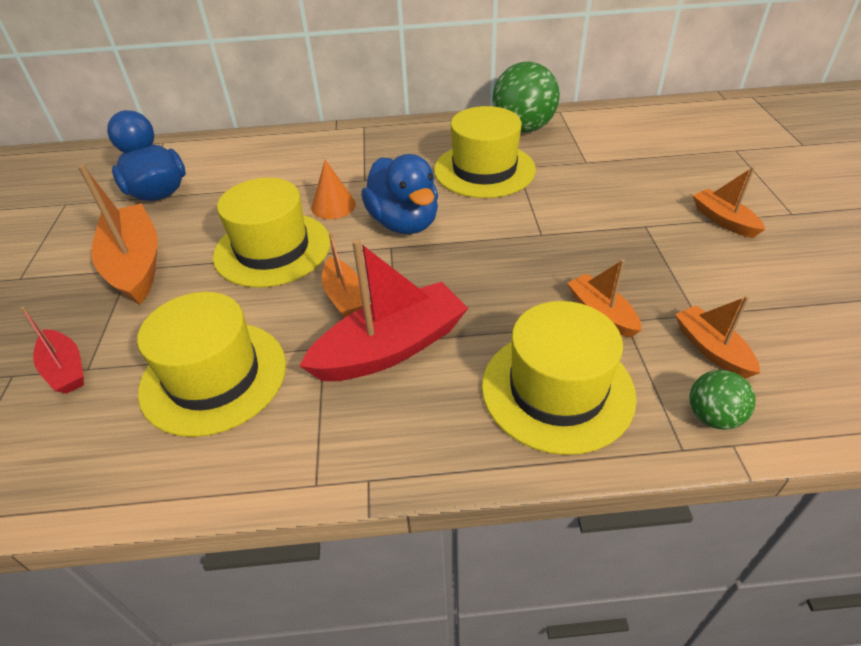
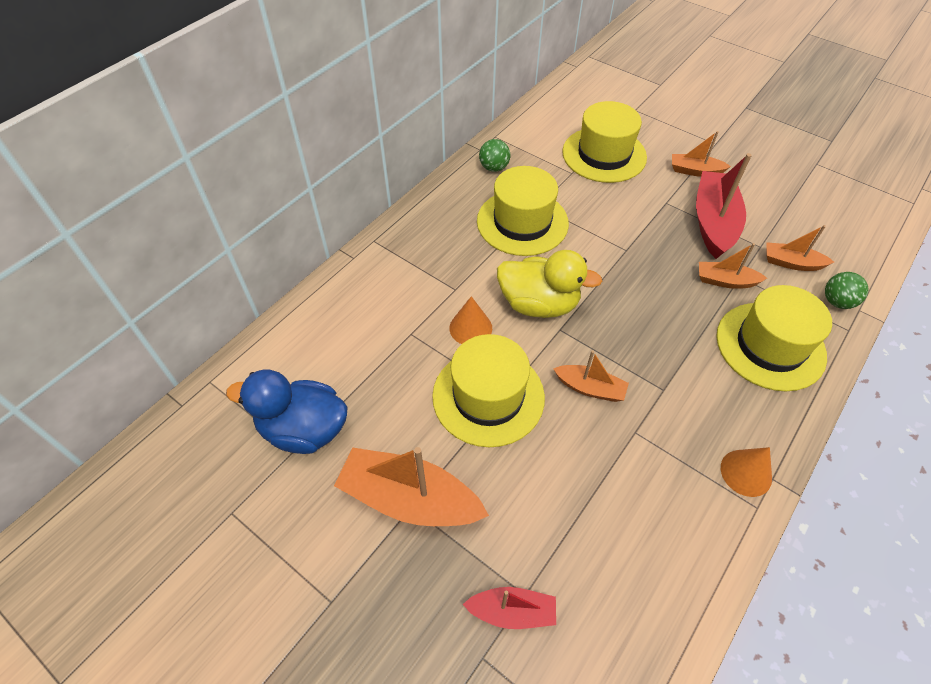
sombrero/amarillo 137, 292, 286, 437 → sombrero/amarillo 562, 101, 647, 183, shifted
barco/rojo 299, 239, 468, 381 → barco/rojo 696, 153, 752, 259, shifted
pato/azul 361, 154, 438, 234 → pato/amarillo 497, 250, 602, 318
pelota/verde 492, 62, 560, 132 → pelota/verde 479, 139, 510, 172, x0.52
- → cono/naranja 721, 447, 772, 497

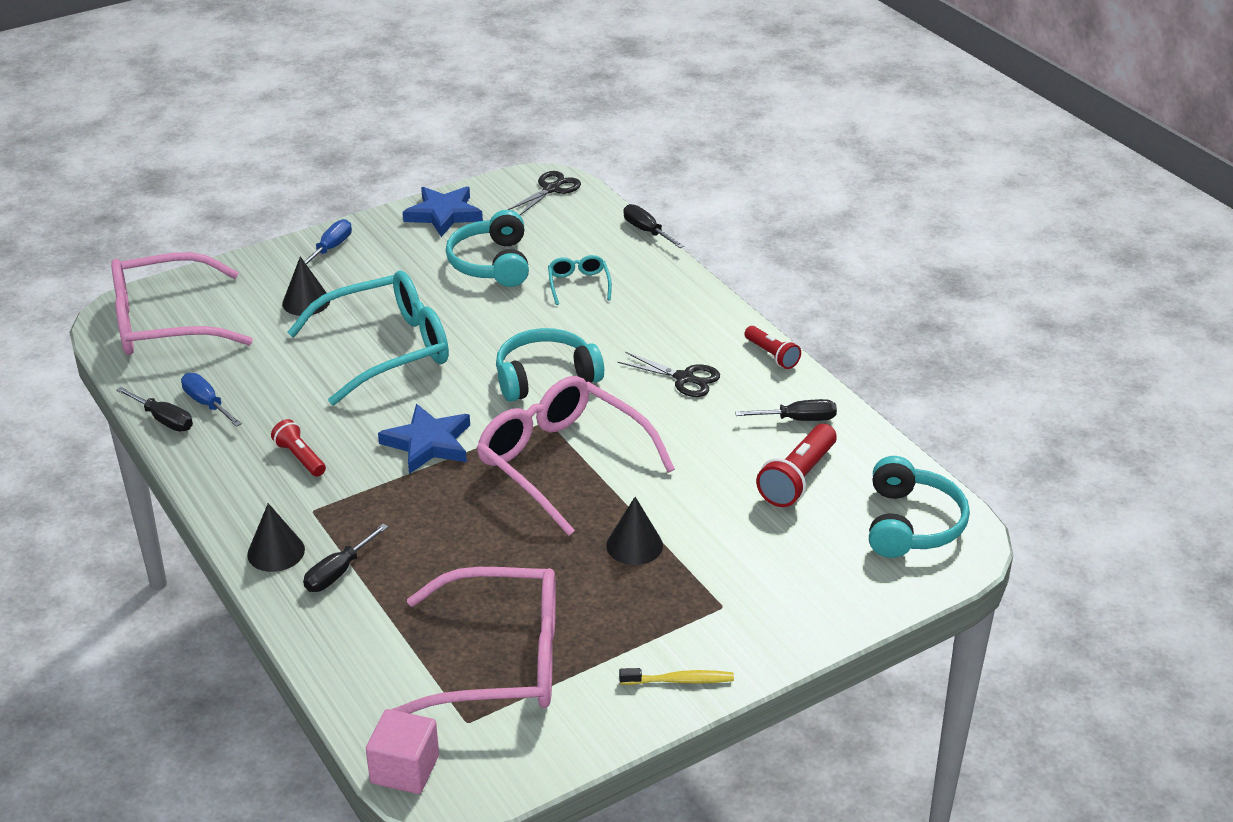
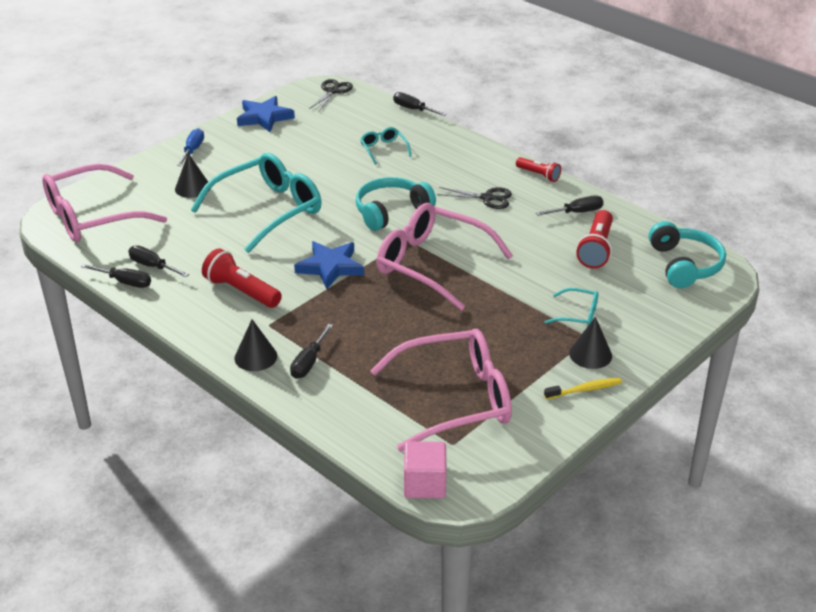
destornillador/azul 181, 373, 242, 427 → destornillador/negro 128, 246, 189, 277
lámpara de mano/rojo 271, 419, 326, 476 → lámpara de mano/rojo 202, 248, 282, 308, x1.60
auriculares/turquesa 446, 210, 529, 287 → -
cono/negro 606, 497, 663, 565 → cono/negro 569, 317, 612, 369, shifted
- → gafas/turquesa 545, 288, 598, 327

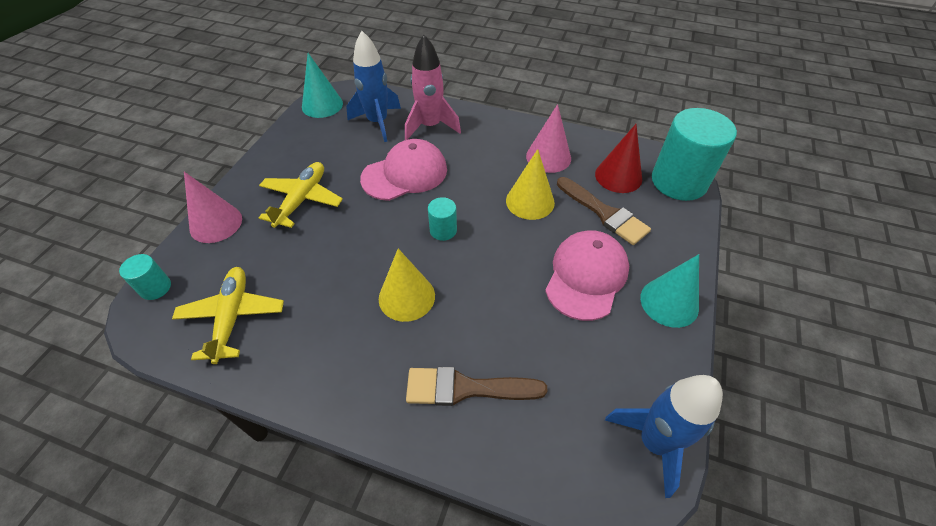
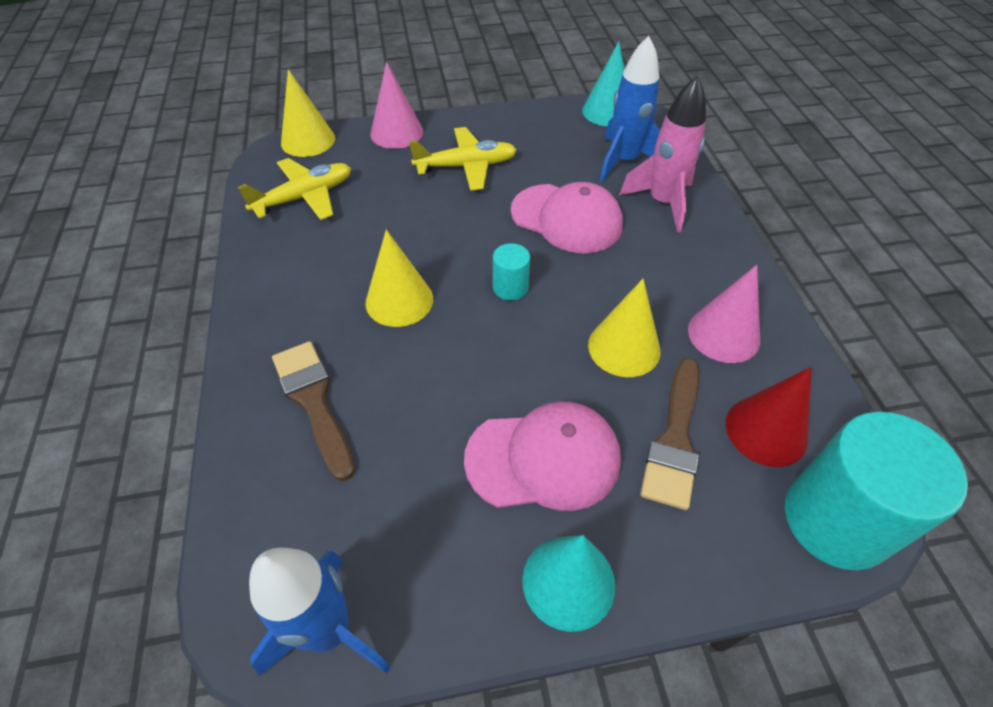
cilindro/turquesa 119, 254, 171, 300 → cono/amarillo 281, 69, 335, 157

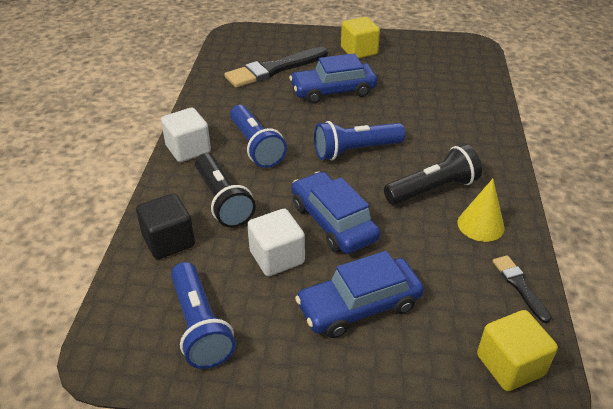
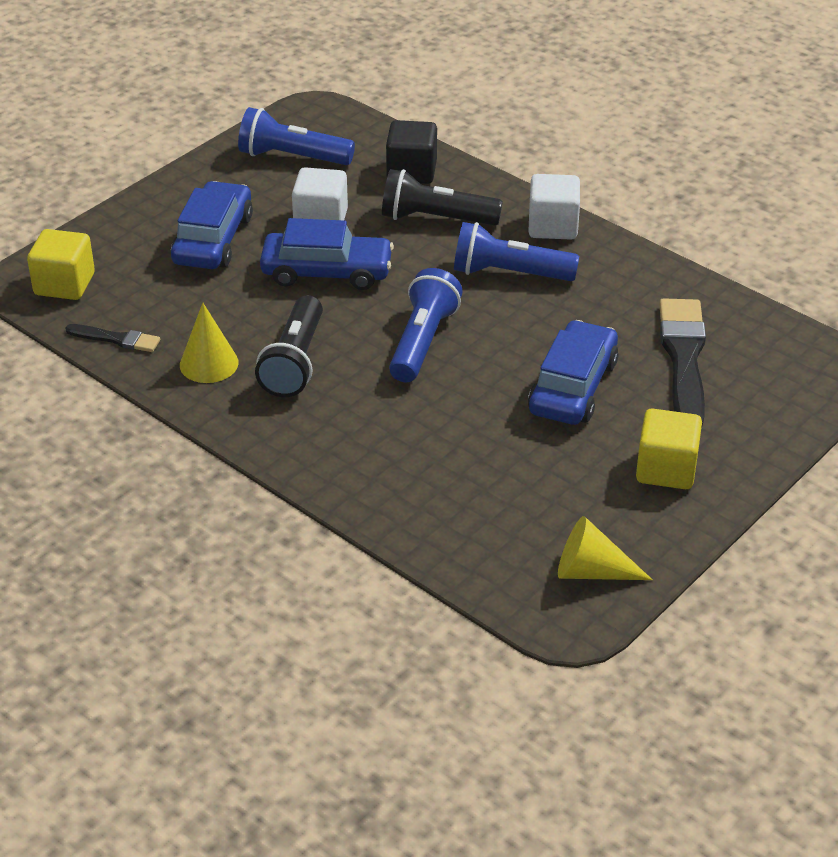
- → cono/amarillo 558, 516, 653, 580

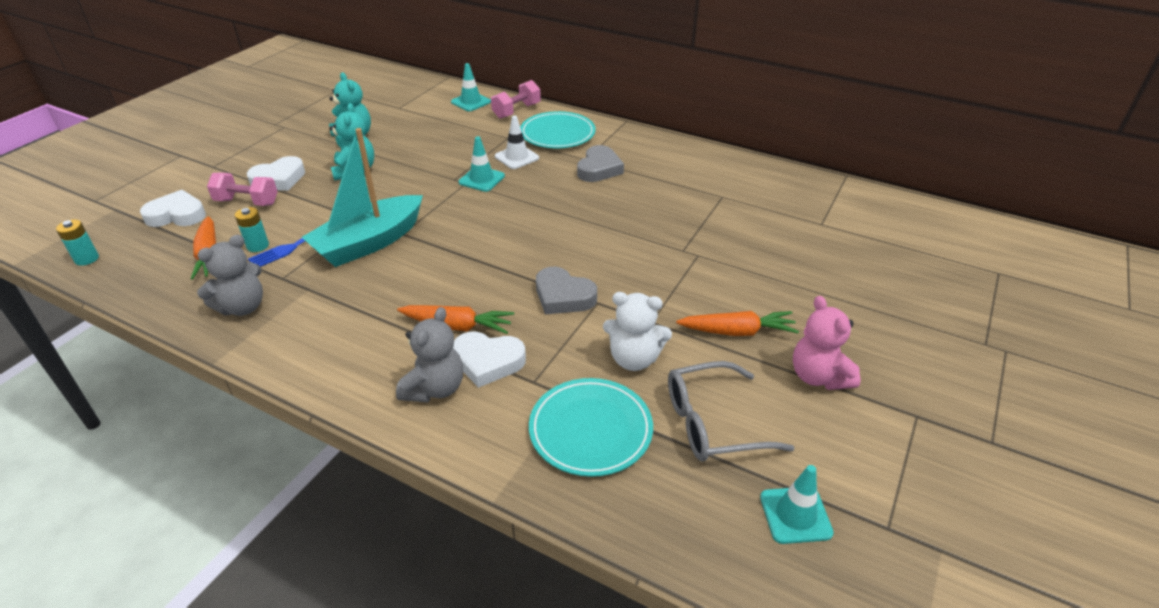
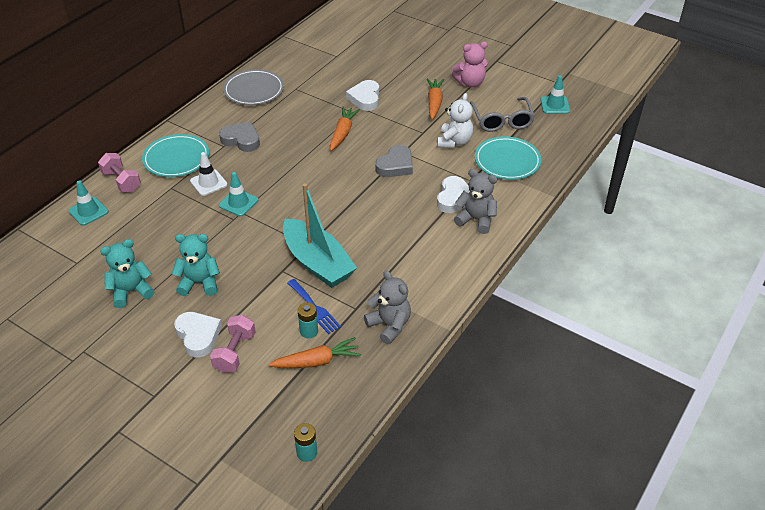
corazón/blanco 140, 190, 206, 227 → corazón/blanco 346, 80, 379, 111, shifted
zanahoria/naranja 397, 305, 514, 334 → zanahoria/naranja 330, 107, 360, 151, shifted
- → plato/gris 223, 69, 284, 105

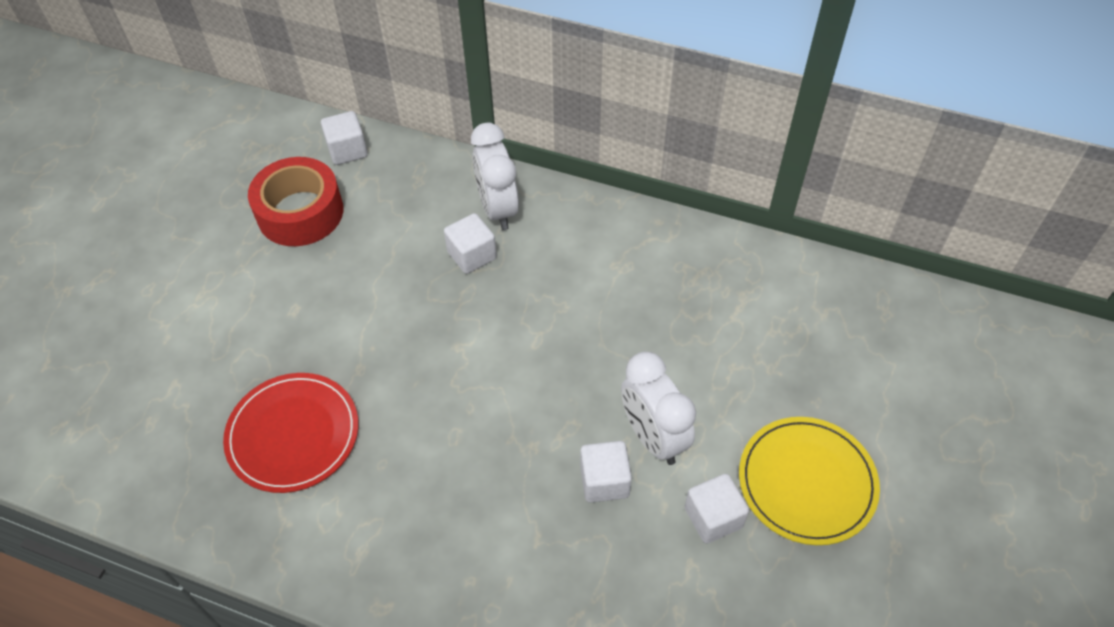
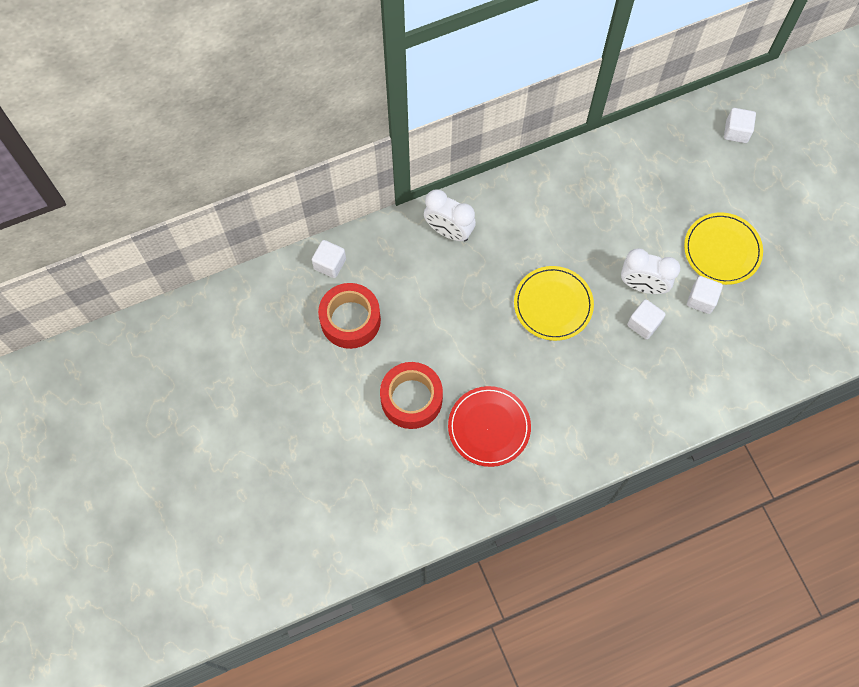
cubo/blanco 444, 213, 497, 274 → cubo/blanco 724, 108, 756, 143, shifted
- → cinta adhesiva/rojo 380, 362, 443, 429
- → plato/amarillo 514, 266, 594, 341

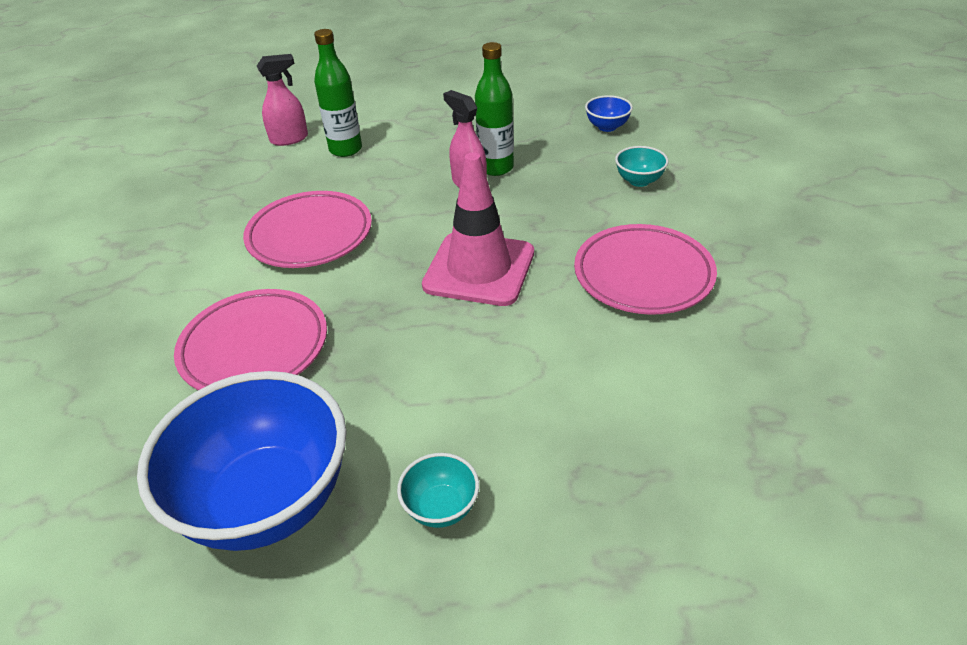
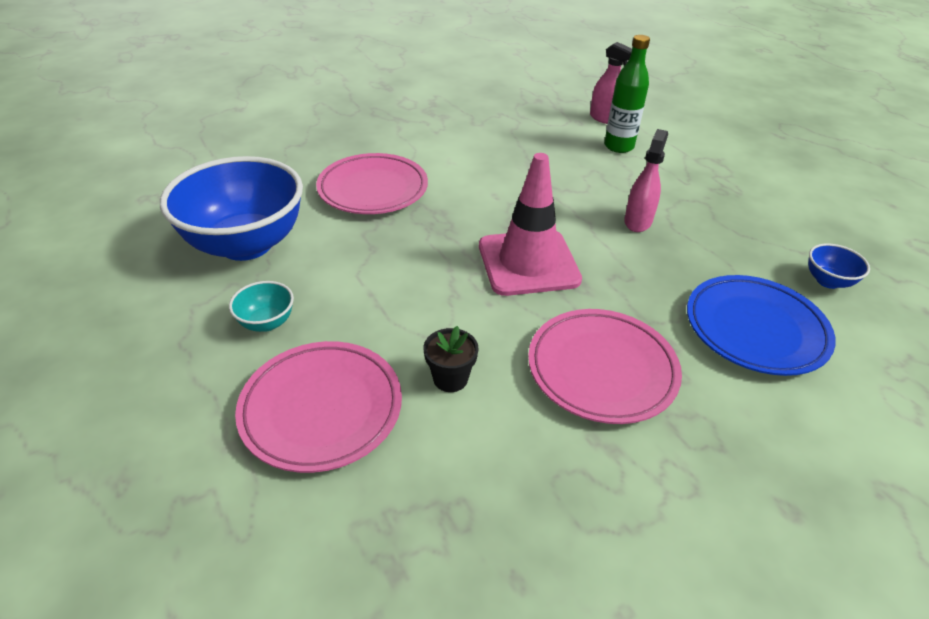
plato/rosa 243, 191, 372, 268 → plato/rosa 235, 341, 402, 473, shifted
botella/verde 475, 42, 514, 176 → -
cuenco/turquesa 615, 146, 668, 187 → plato/azul 687, 275, 836, 376
- → maceta/negro 424, 326, 479, 392

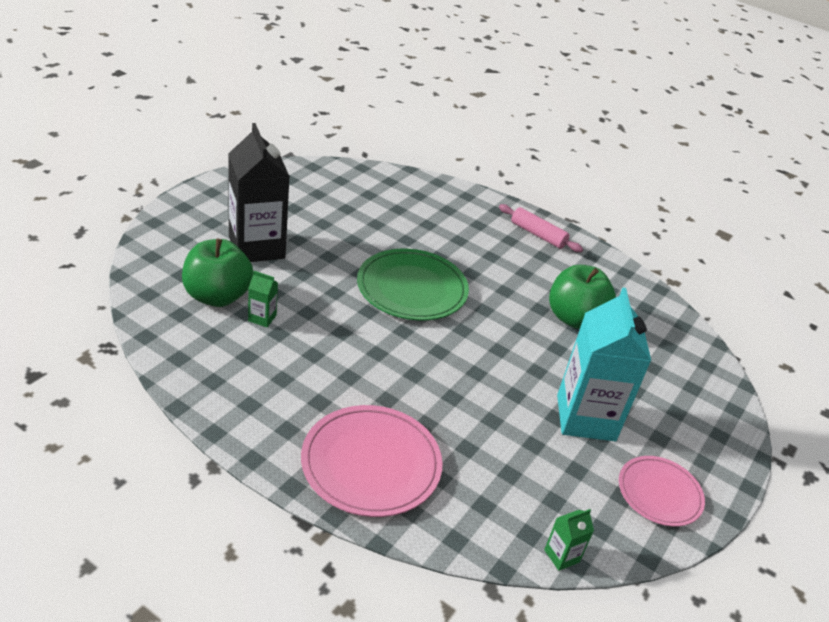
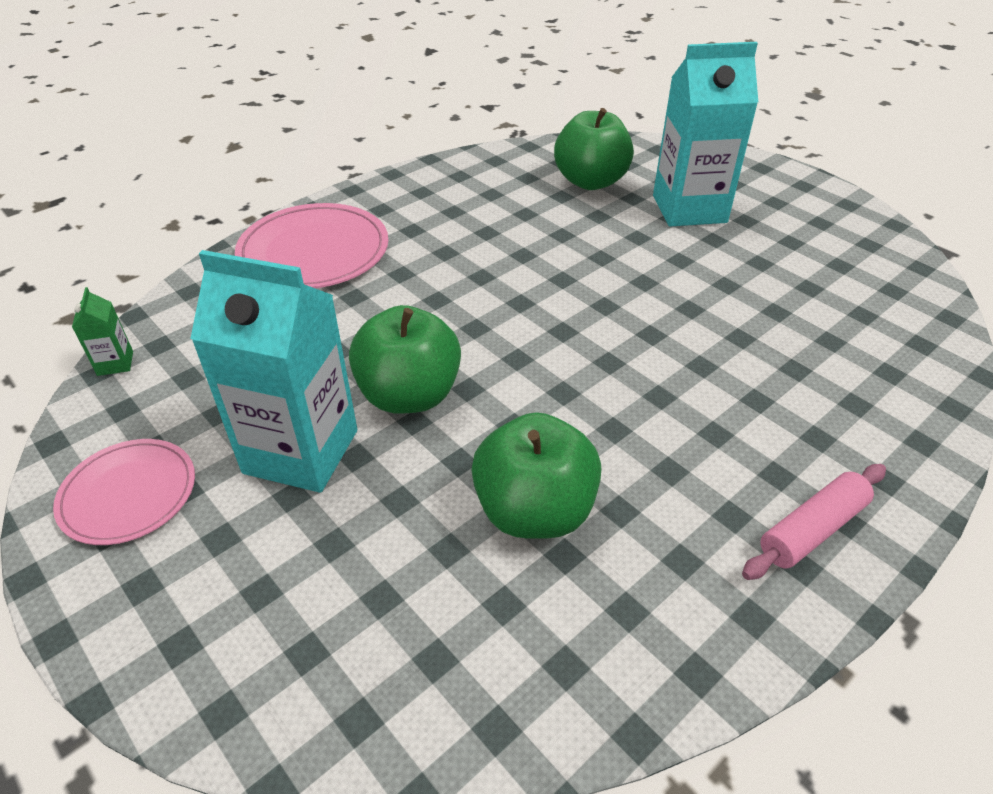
cartón de leche/negro 228, 123, 290, 262 → cartón de leche/turquesa 653, 42, 758, 226
cartón de leche/verde 248, 271, 278, 327 → -
plato/verde 357, 249, 469, 320 → -
- → manzana/verde 349, 305, 461, 414

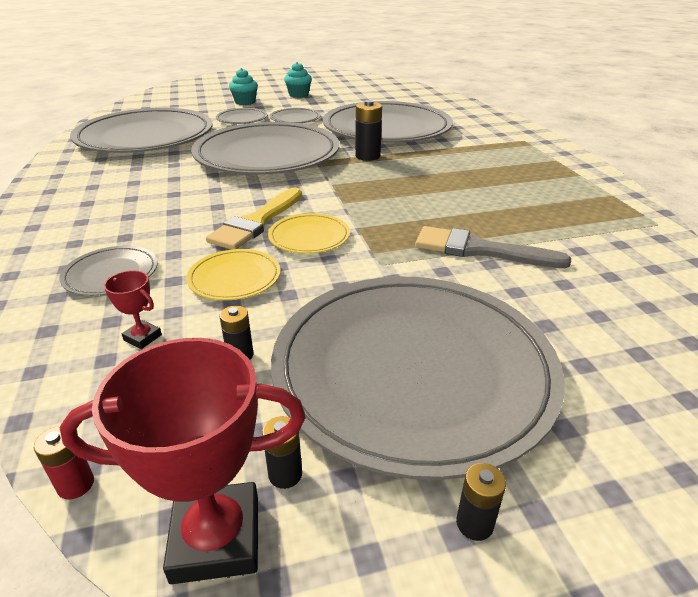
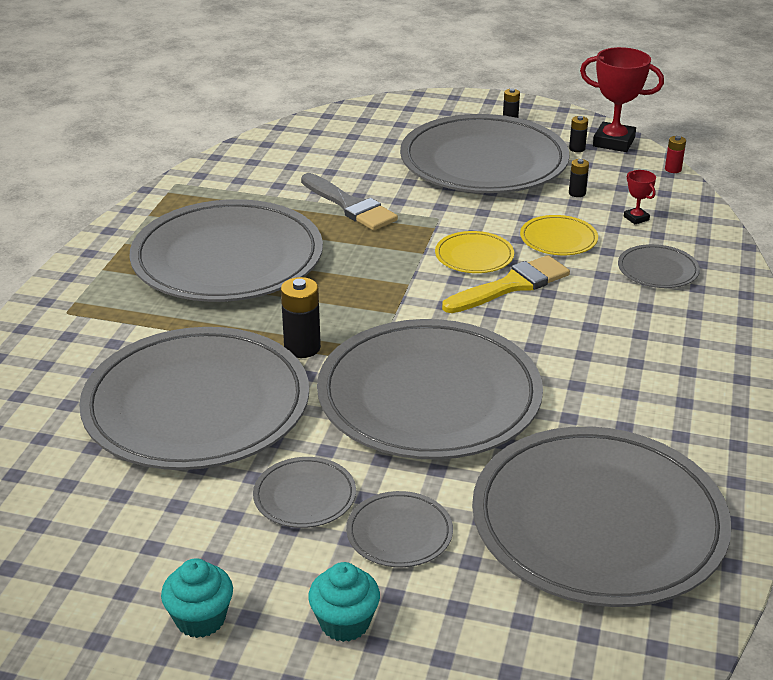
- → plato/gris 130, 199, 323, 302

